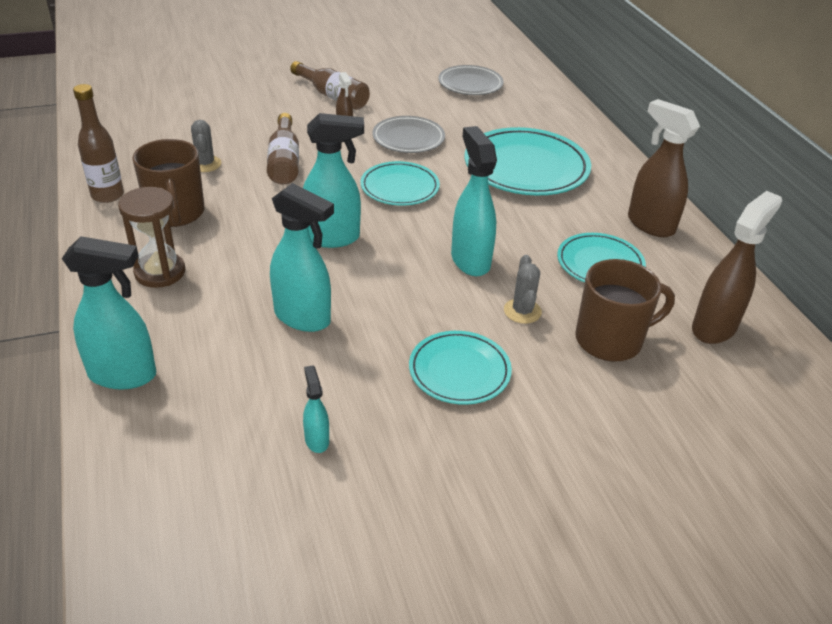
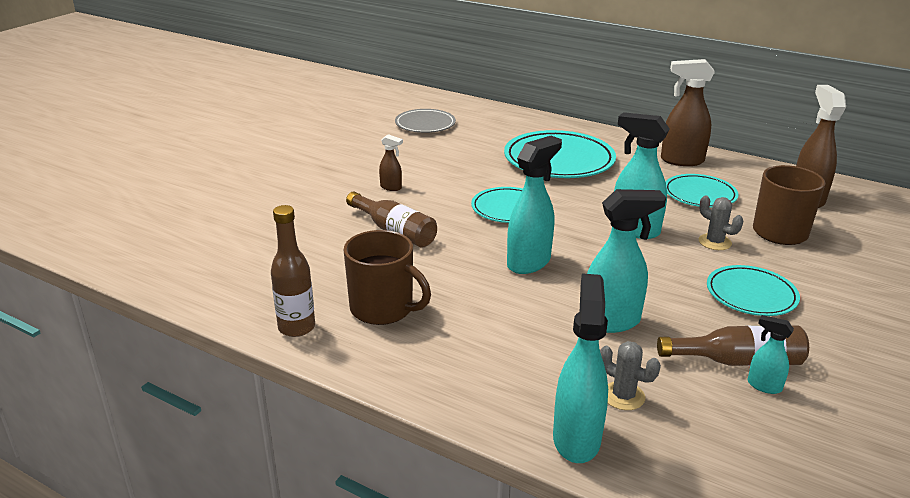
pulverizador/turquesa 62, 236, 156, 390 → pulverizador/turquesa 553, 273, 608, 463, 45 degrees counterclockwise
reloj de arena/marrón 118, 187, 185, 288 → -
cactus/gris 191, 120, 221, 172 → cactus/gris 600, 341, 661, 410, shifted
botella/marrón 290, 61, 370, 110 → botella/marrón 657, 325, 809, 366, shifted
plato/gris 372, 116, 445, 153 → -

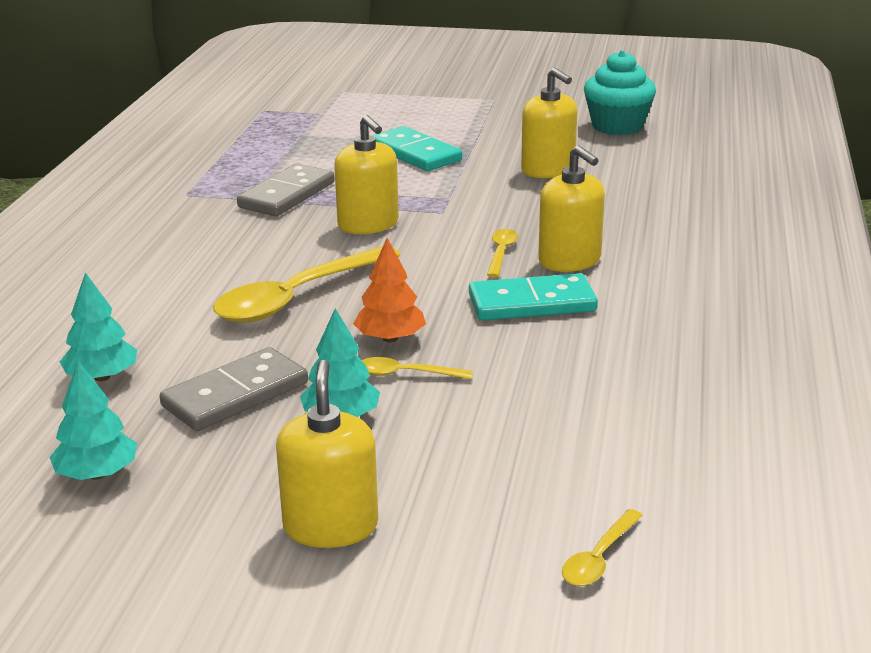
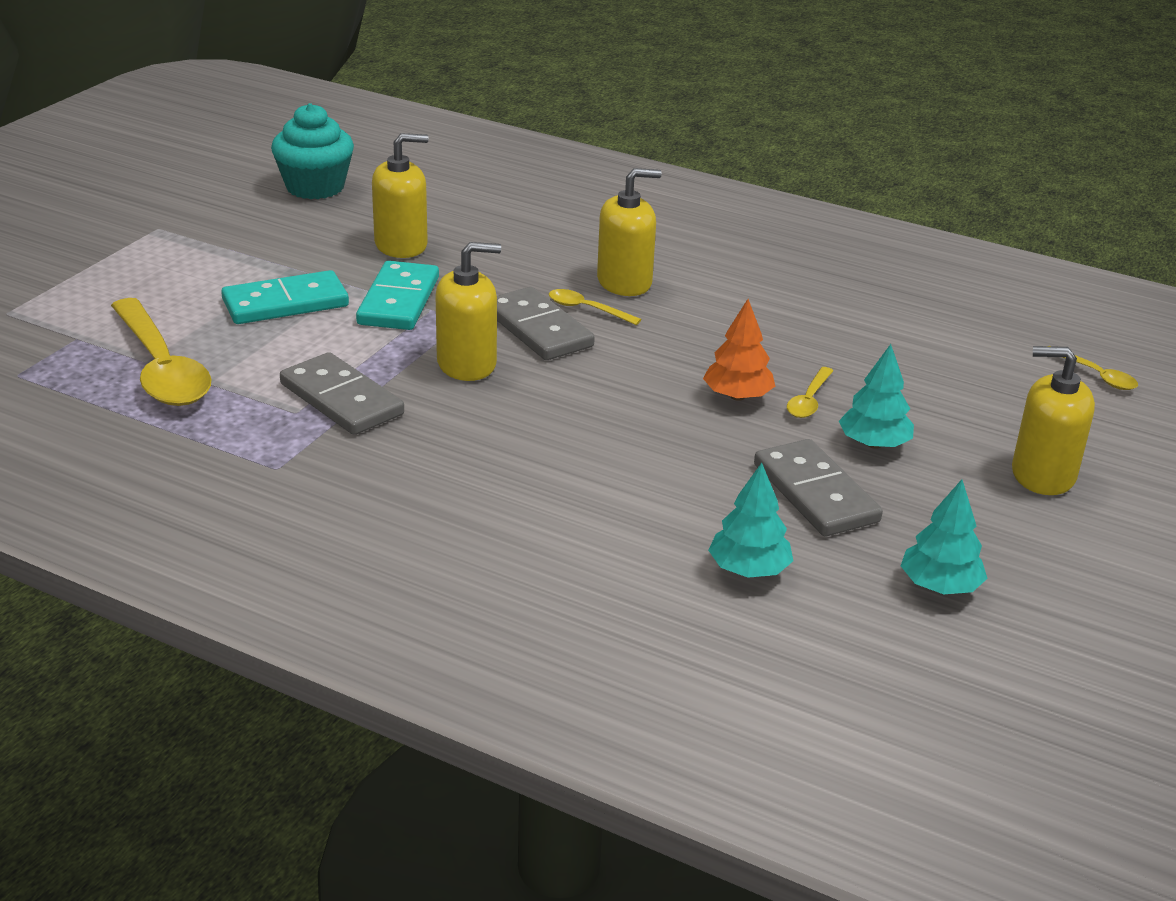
cuchara/amarillo 213, 246, 400, 323 → cuchara/amarillo 111, 298, 212, 406, shifted
ficha de dominó/turquesa 469, 273, 598, 321 → ficha de dominó/turquesa 356, 261, 439, 330, shifted
- → ficha de dominó/gris 497, 287, 595, 360

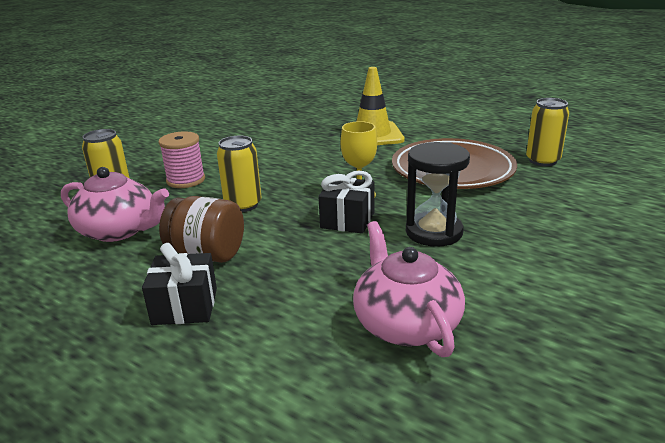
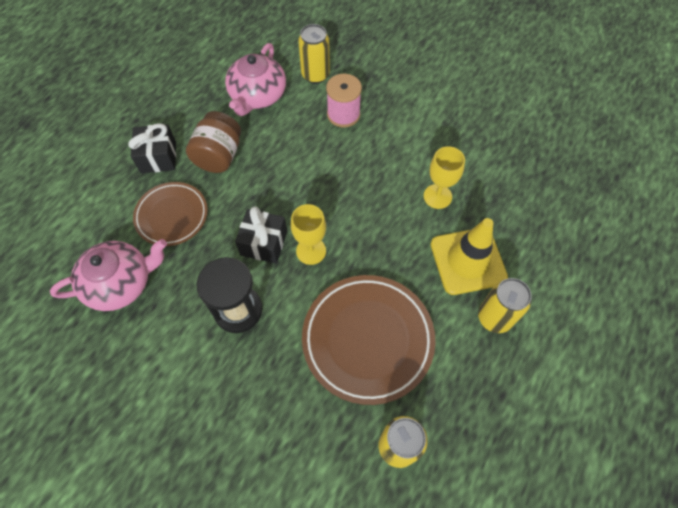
lata/amarillo 217, 136, 261, 212 → lata/amarillo 478, 278, 532, 333, shifted
- → plato/marrón 133, 182, 208, 246
- → copa/amarillo 424, 146, 465, 209

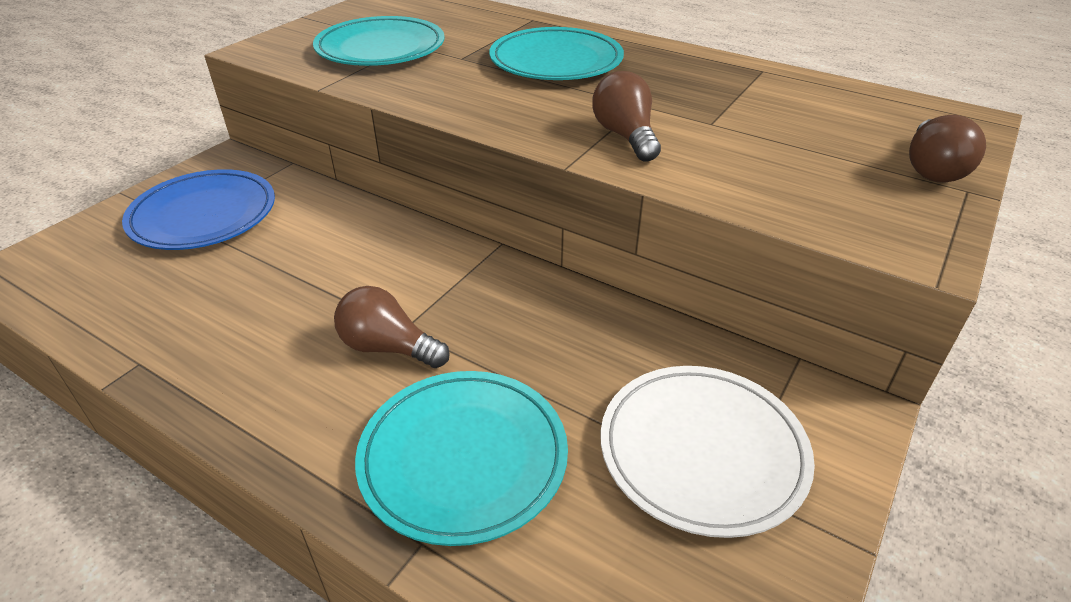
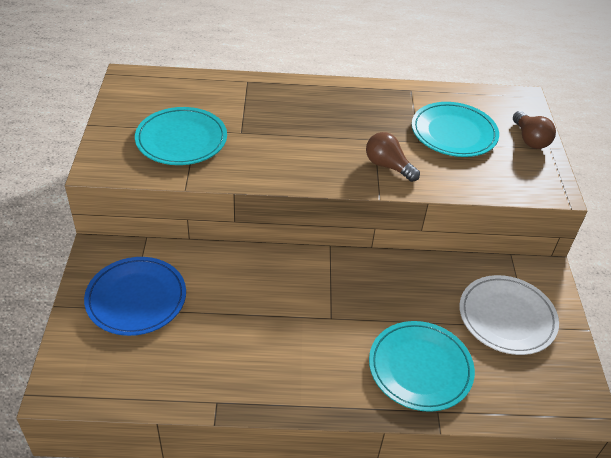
bombilla/marrón 334, 286, 450, 368 → -
plato/turquesa 489, 27, 624, 80 → plato/turquesa 412, 102, 499, 157, shifted

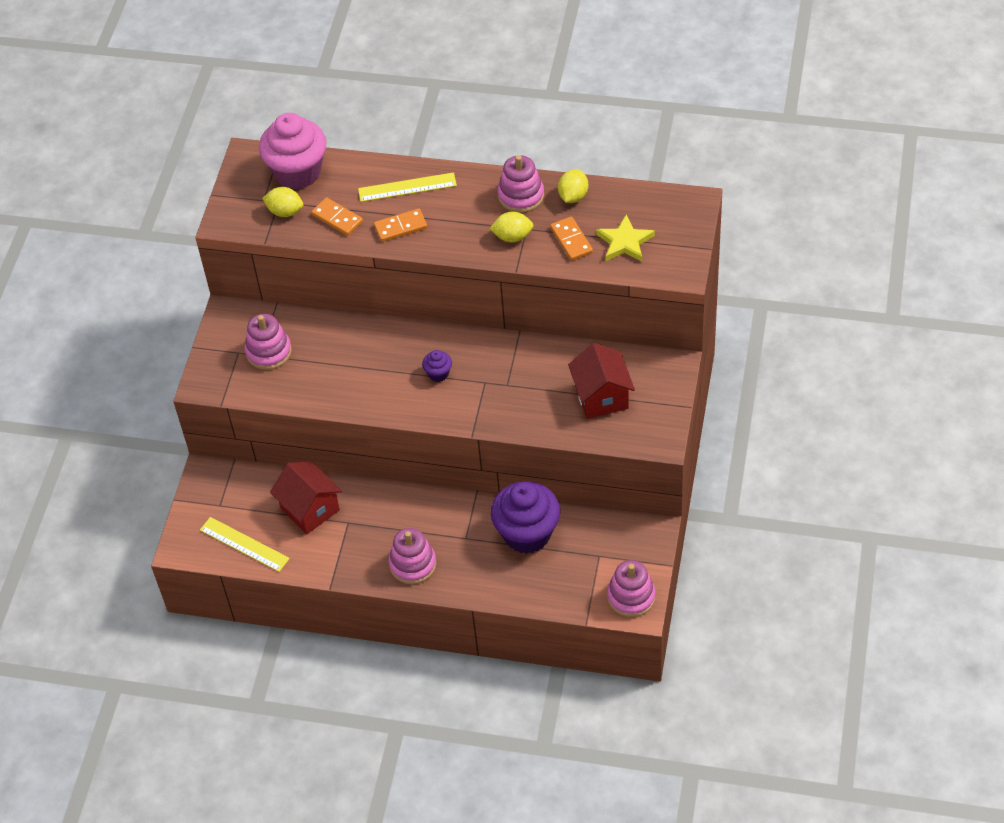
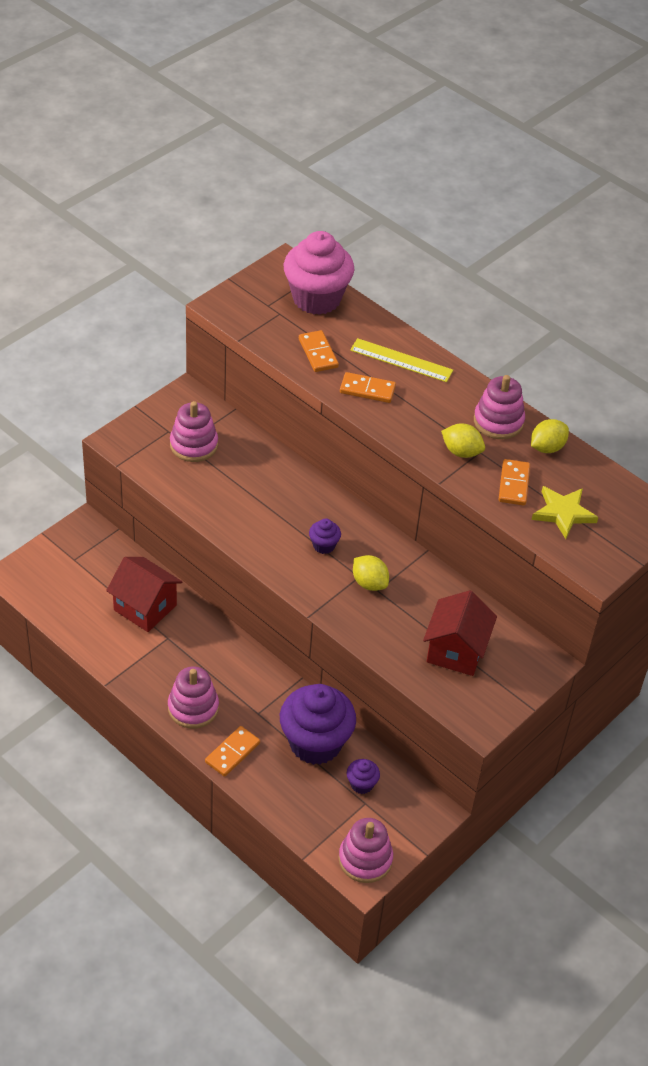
regla/amarillo 200, 517, 290, 572 → -
limón/amarillo 262, 187, 303, 217 → limón/amarillo 353, 555, 389, 591, shifted
casa/rojo 270, 462, 342, 534 → casa/rojo 106, 557, 182, 632, 45 degrees counterclockwise
- → ficha de dominó/naranja 205, 726, 260, 777
- → magdalena/morado 347, 759, 380, 794

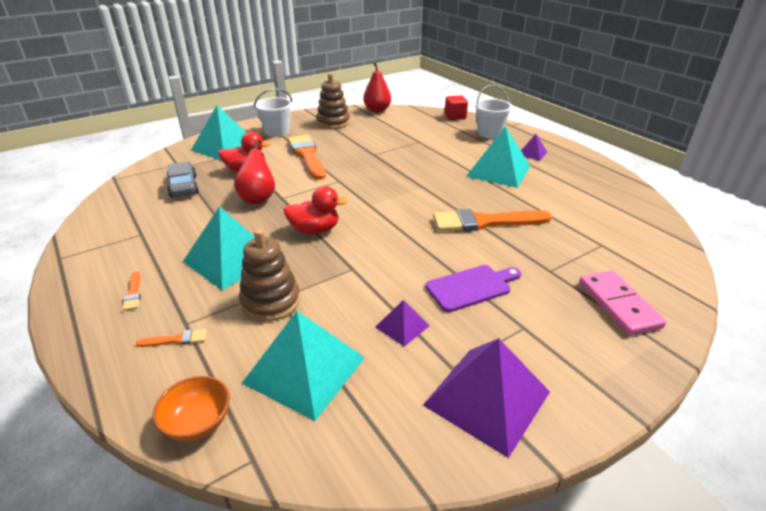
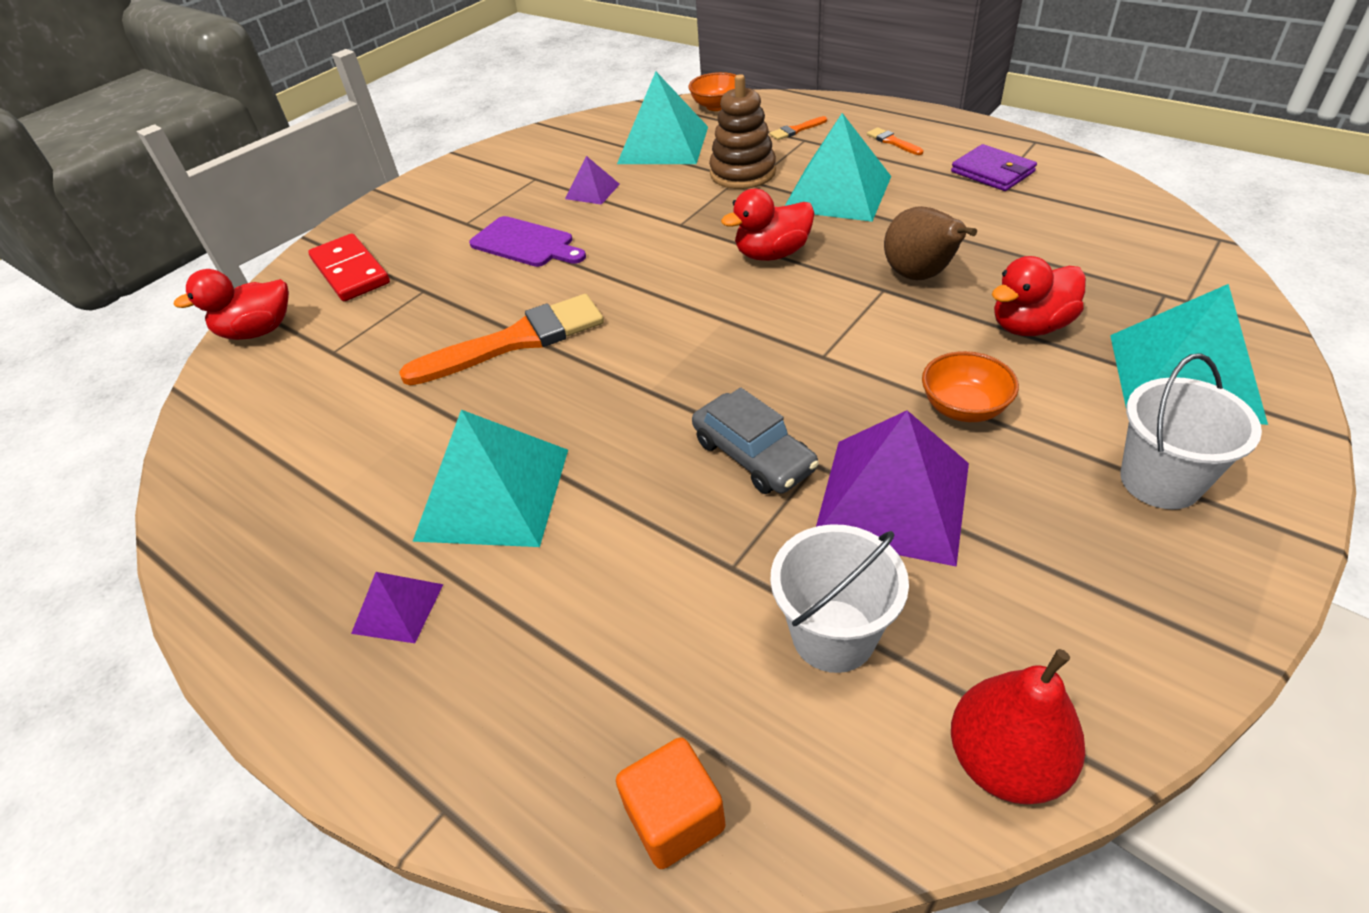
coche/gris 167, 162, 199, 197 → coche/gris 692, 387, 819, 494, shifted
pera/rojo 234, 140, 275, 204 → pera/marrón 884, 206, 977, 280
pincel/naranja 288, 135, 326, 180 → cuenco/naranja 922, 351, 1019, 422
juguete apilable/marrón 316, 73, 350, 129 → -
pirámide/morado 423, 338, 550, 458 → pirámide/morado 816, 410, 969, 567, shifted
tabla de cortar/morado 425, 265, 521, 312 → tabla de cortar/morado 469, 216, 586, 267, 105 degrees counterclockwise
cubo/rojo 445, 95, 468, 120 → cubo/naranja 616, 737, 726, 869
balde/blanco 474, 85, 513, 139 → balde/blanco 771, 524, 909, 673, shifted
ficha de dominó/rosa 579, 270, 666, 336 → ficha de dominó/rojo 308, 234, 390, 301
- → pato/rojo 174, 269, 289, 340
- → cartera/morado 951, 144, 1037, 191

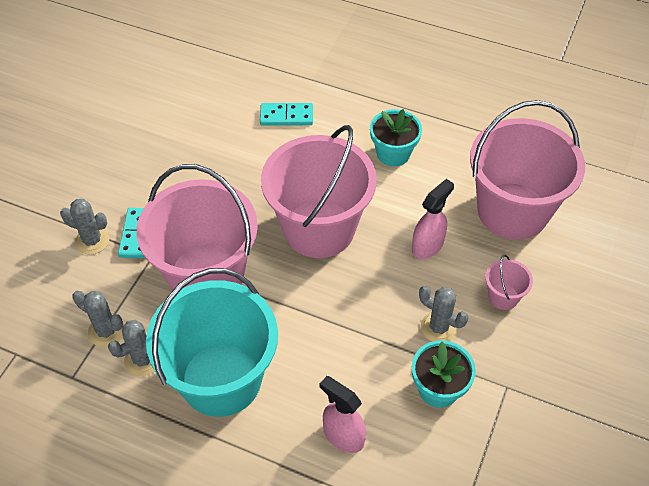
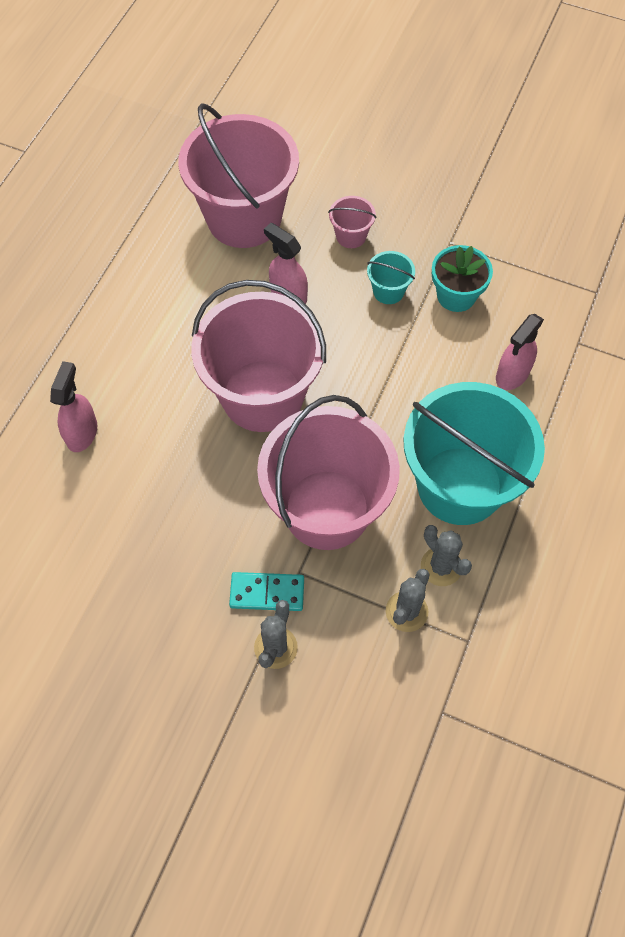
ficha de dominó/turquesa 260, 103, 313, 125 → pulverizador/rosa 50, 361, 97, 452
maceta/turquesa 370, 109, 422, 166 → -
cactus/gris 419, 286, 469, 342 → balde/turquesa 367, 251, 415, 304

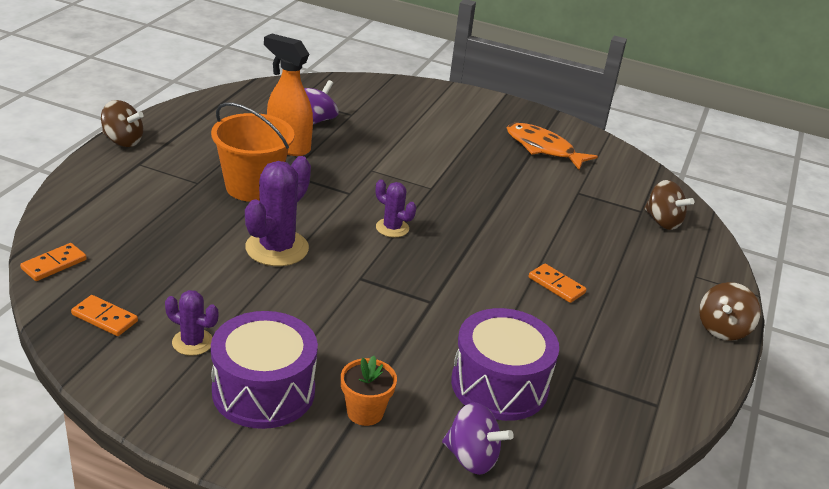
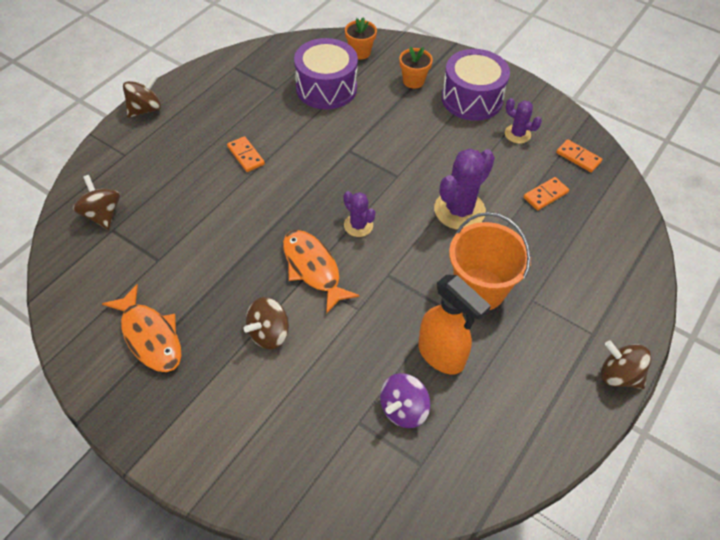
ficha de dominó/naranja 20, 243, 87, 281 → ficha de dominó/naranja 524, 177, 569, 210, shifted
peonza/morado 442, 402, 514, 475 → maceta/naranja 345, 17, 377, 59
- → peonza/marrón 244, 297, 289, 349
- → pez/naranja 283, 230, 360, 314

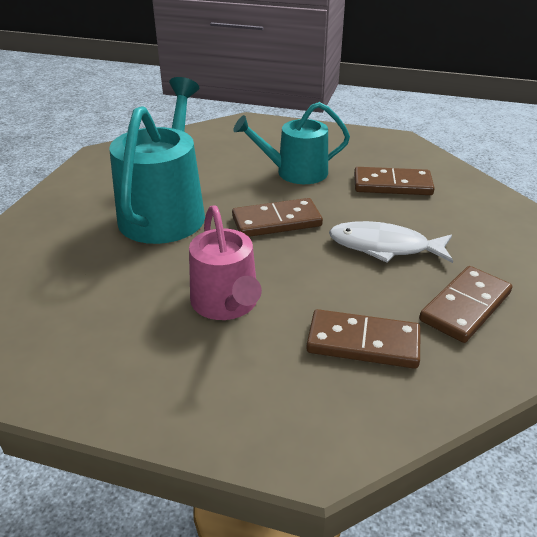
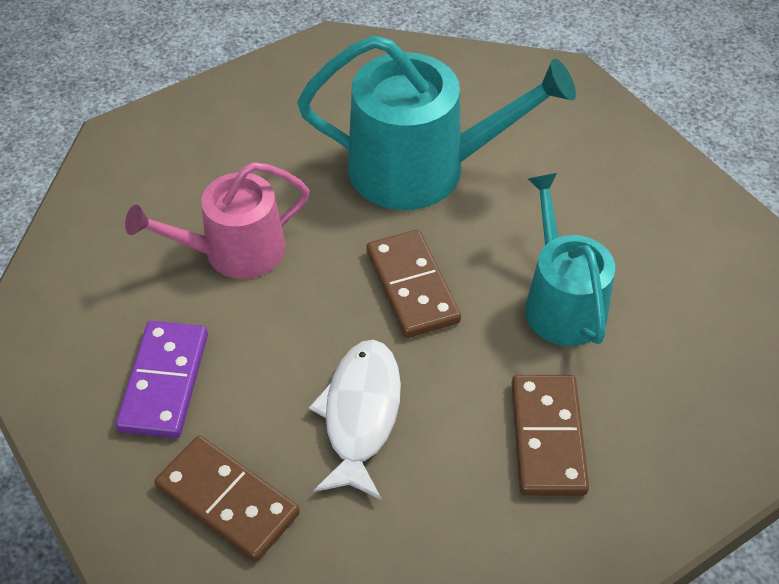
ficha de dominó/marrón 306, 309, 420, 369 → ficha de dominó/morado 116, 321, 208, 438

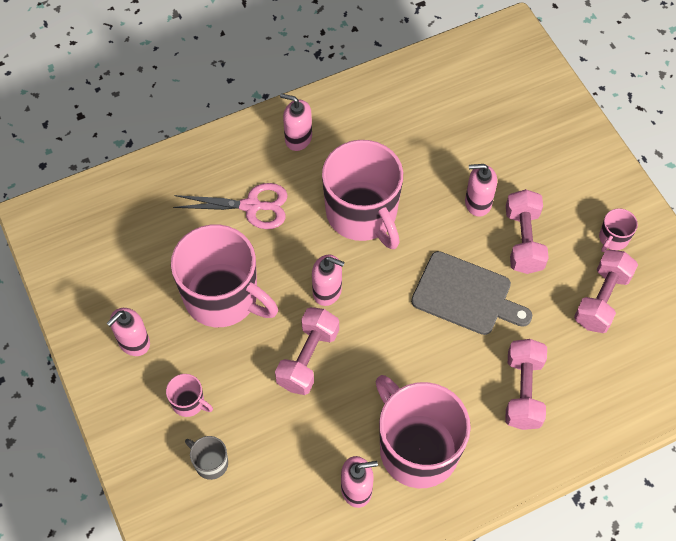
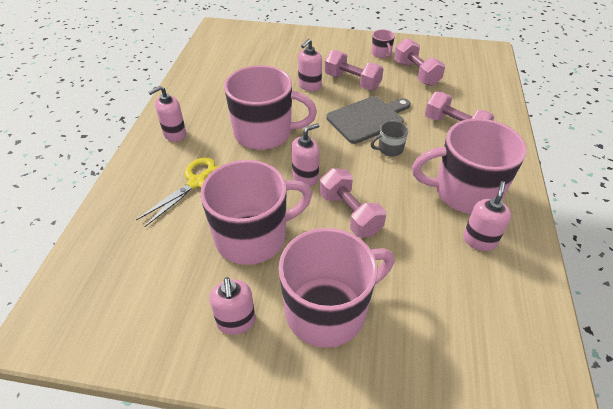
taza/rosa 166, 374, 213, 417 → taza/rosa 278, 228, 394, 348, x2.38
tijeras/rosa 173, 183, 288, 229 → tijeras/amarillo 136, 157, 220, 227
taza/gris 185, 436, 228, 480 → taza/gris 371, 121, 408, 157, shifted

